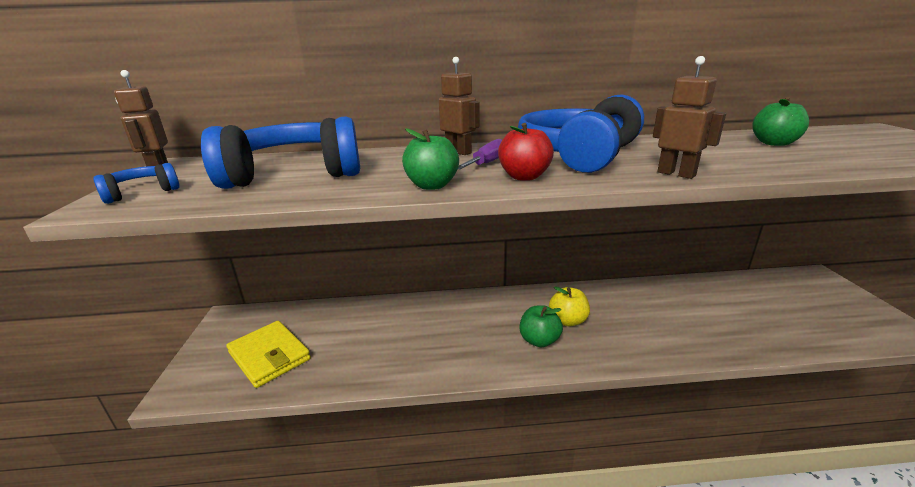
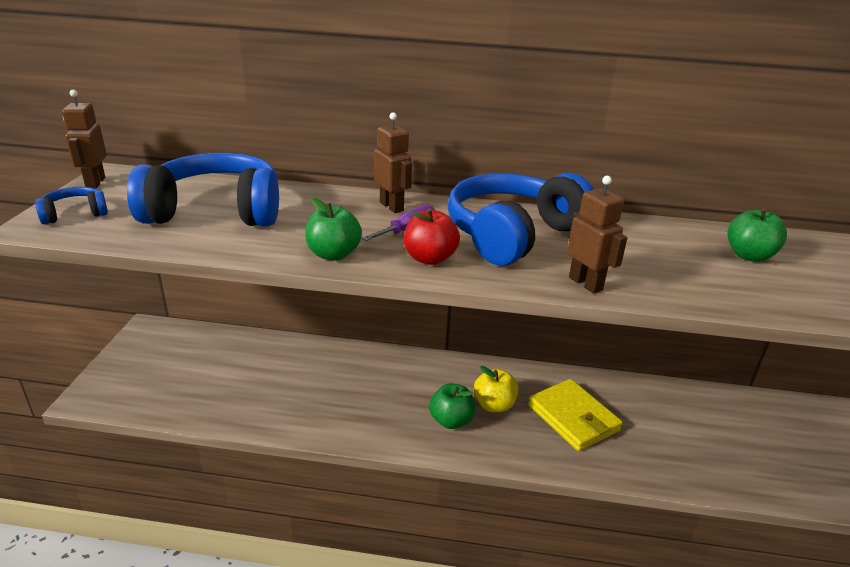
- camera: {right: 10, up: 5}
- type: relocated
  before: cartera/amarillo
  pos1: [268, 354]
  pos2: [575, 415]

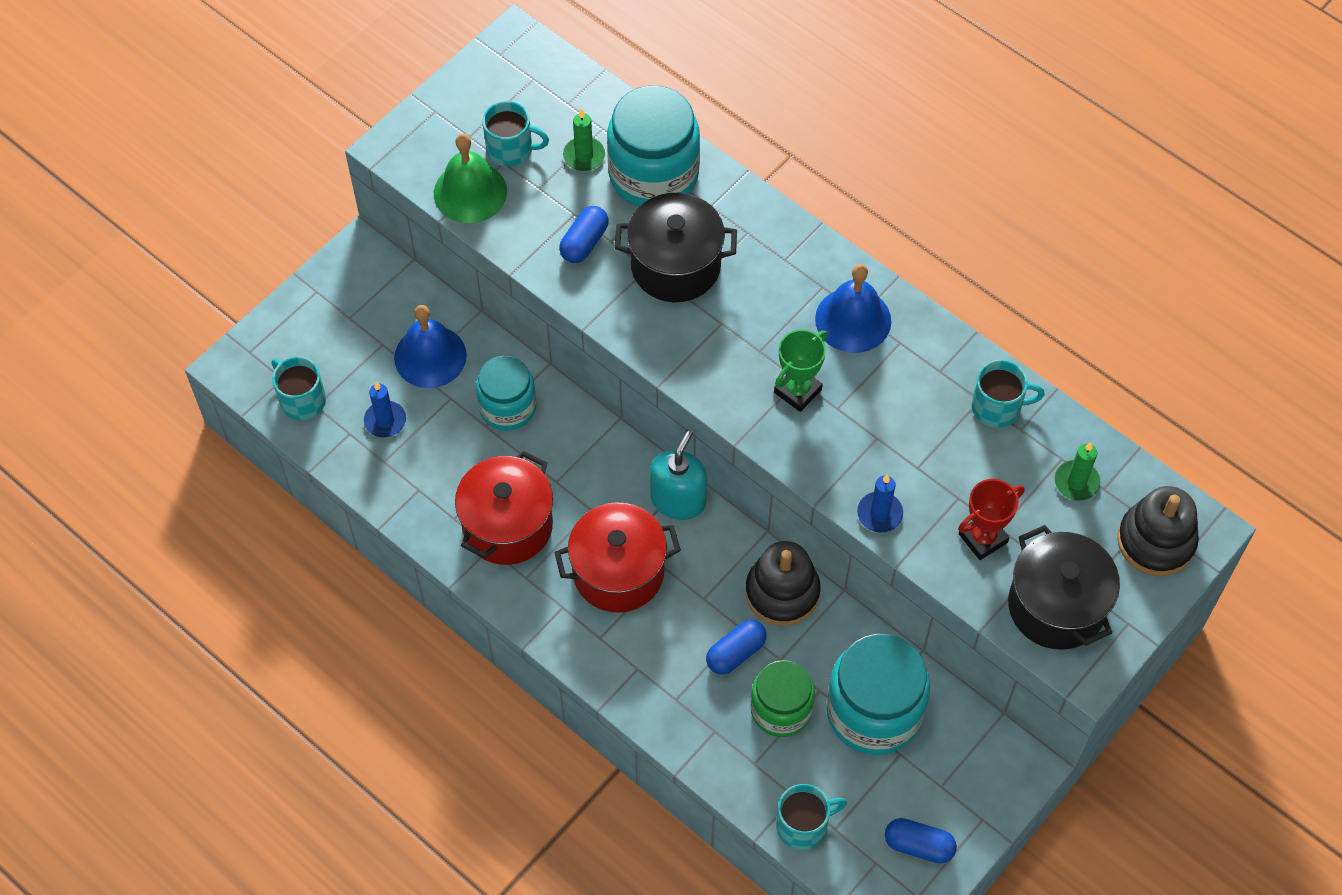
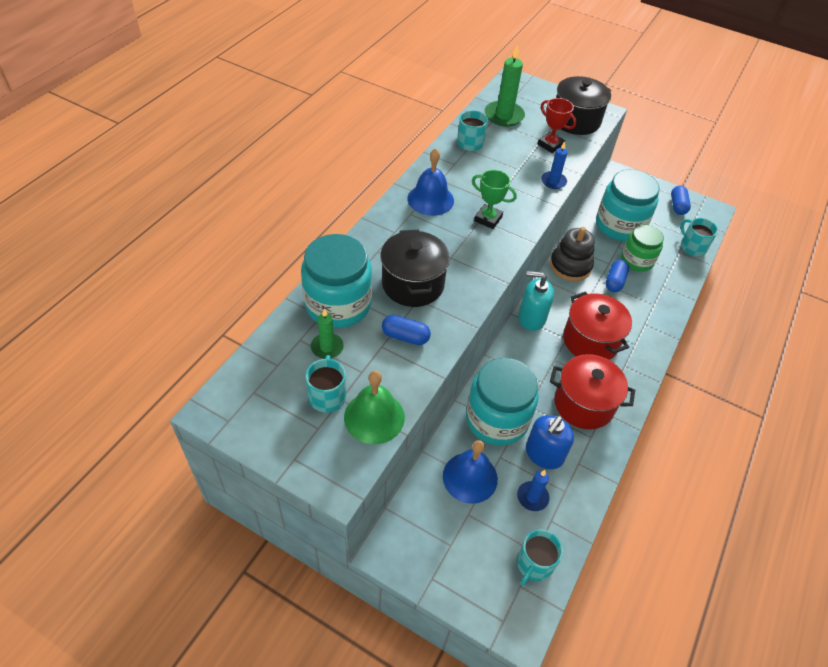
- camera: {right: -105, up: -10}
- type: size
  before: tarro/turquesa
  pos1: [506, 393]
  pos2: [502, 402]
  scale: 1.57
- type: size
  before: vela/verde
  pos1: [1077, 471]
  pos2: [505, 86]
  scale: 1.7
- type: appeared
  after: dispensador de jabón/azul
  pos2: [550, 442]
- type: spun
  before: cápsula/azul
  pos1: [736, 647]
  pos2: [617, 276]
  turn: 75
- type: missing
  before: juguete apilable/negro
  pos1: [1158, 531]

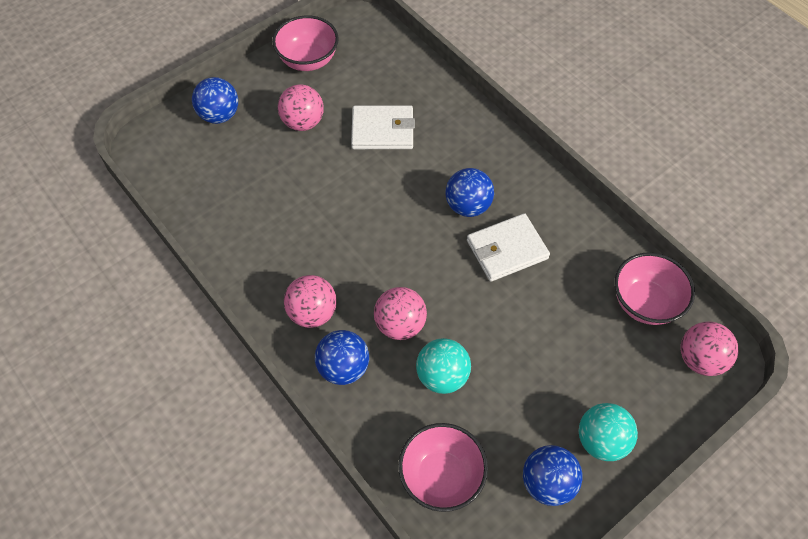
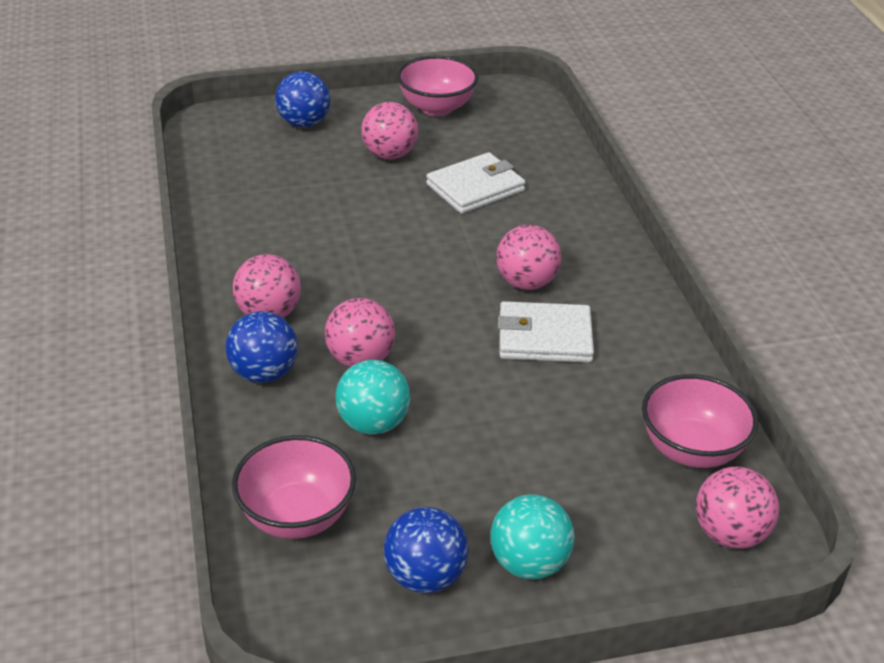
- camera: {right: 25, up: -20}
- type: spun
  before: cartera/blanco
  pos1: [383, 127]
  pos2: [476, 183]
  turn: -60
- type: colour
  before: pelota/azul
  after: pelota/rosa
  pos1: [469, 192]
  pos2: [528, 257]

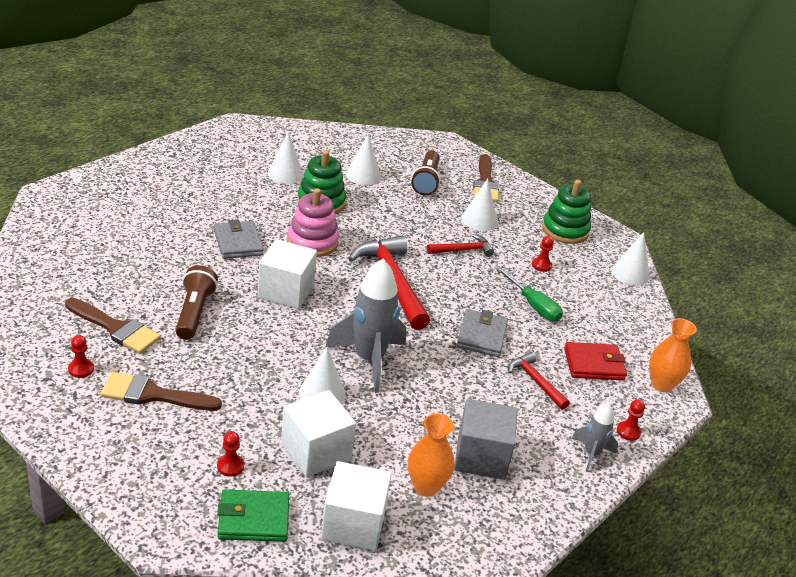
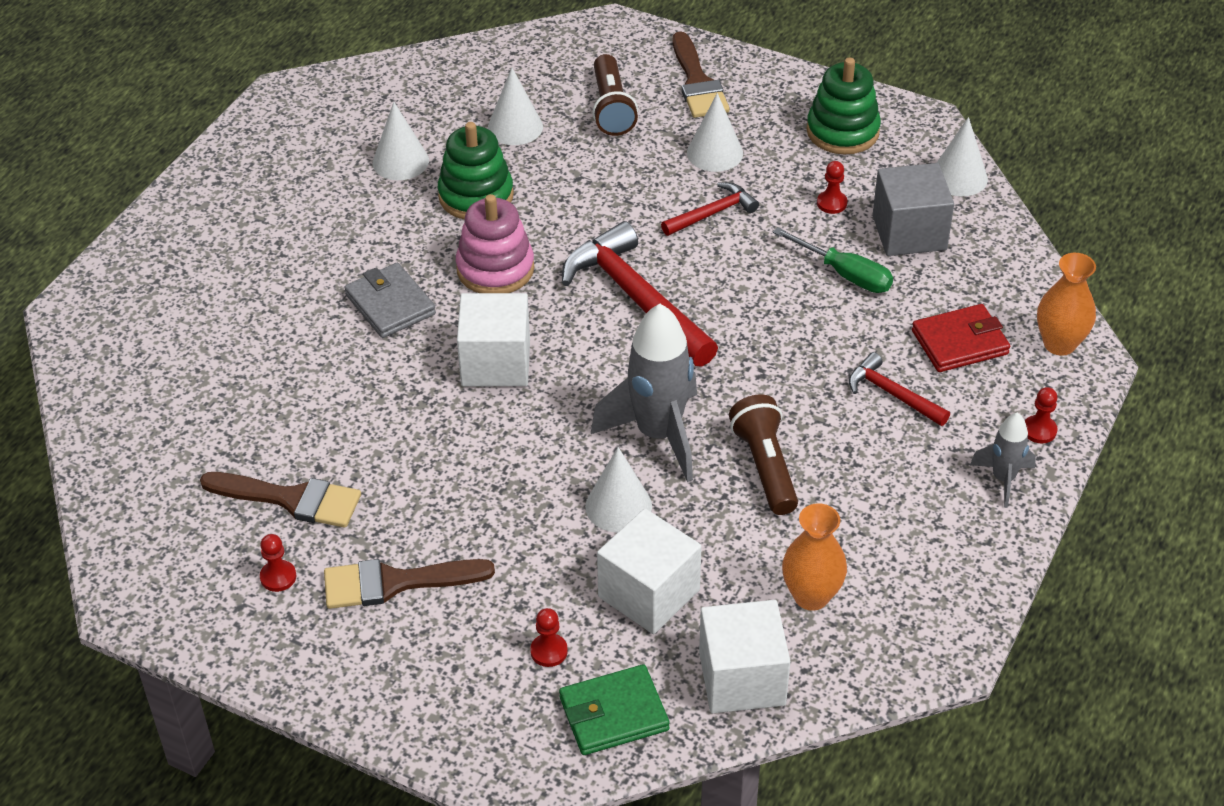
- camera: {right: -10, up: 10}
- type: relocated
  before: lámpara de mano/marrón
  pos1: [197, 302]
  pos2: [763, 454]
- type: relocated
  before: cubo/gris
  pos1: [486, 439]
  pos2: [913, 209]
- type: missing
  before: cartera/gris
  pos1: [482, 333]

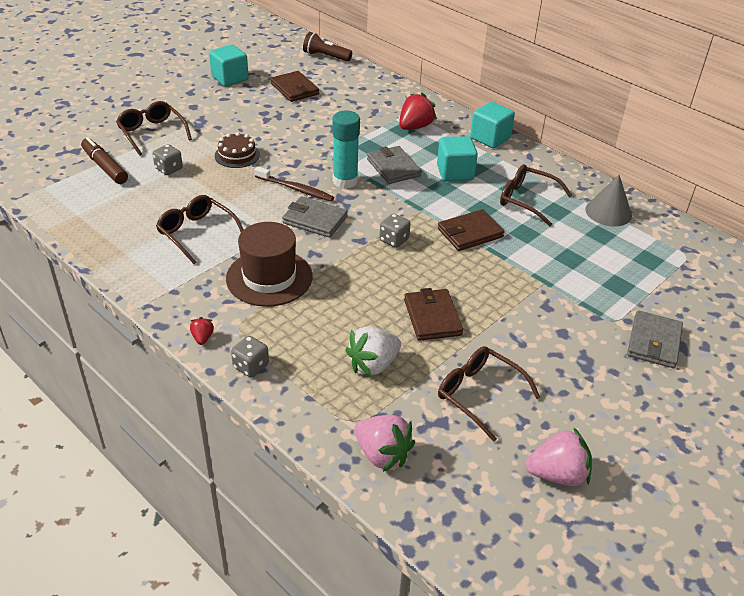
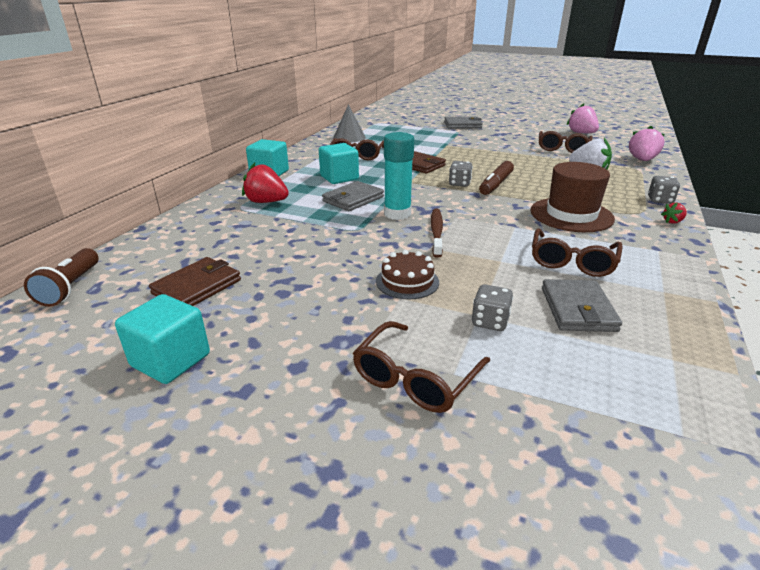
- camera: {right: -110, up: -10}
- type: relocated
  before: rotulador/marrón
  pos1: [104, 160]
  pos2: [496, 178]
- type: relocated
  before: cartera/gris
  pos1: [315, 217]
  pos2: [582, 305]
- type: missing
  before: cartera/marrón
  pos1: [433, 314]

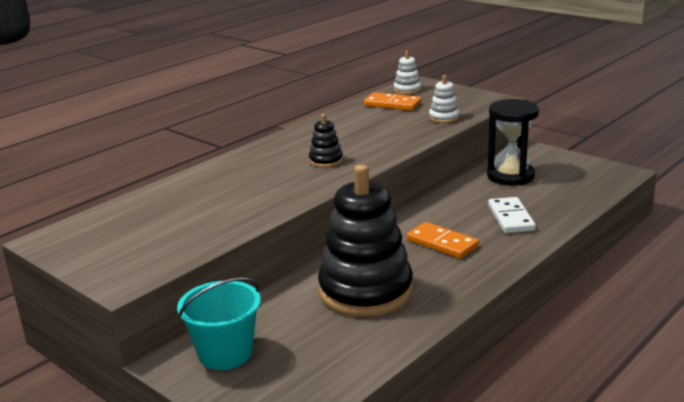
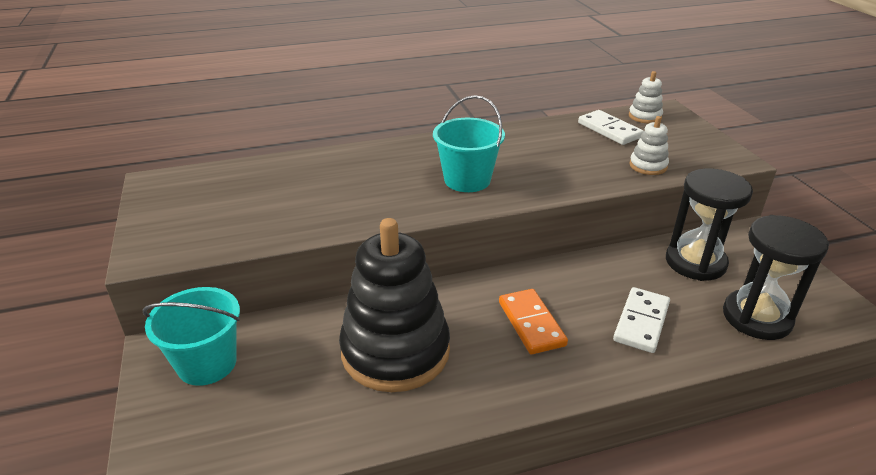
- camera: {right: 30, up: 10}
- type: exchanged
  before: juguete apilable/negro
  after: balde/turquesa
  pos1: [326, 141]
  pos2: [469, 143]
- type: colour
  before: ficha de dominó/naranja
  after: ficha de dominó/blanco
  pos1: [392, 101]
  pos2: [611, 127]
- type: appeared
  after: reloj de arena/negro
  pos2: [776, 277]

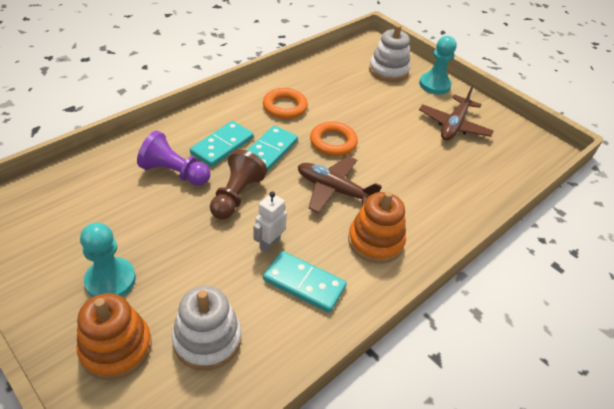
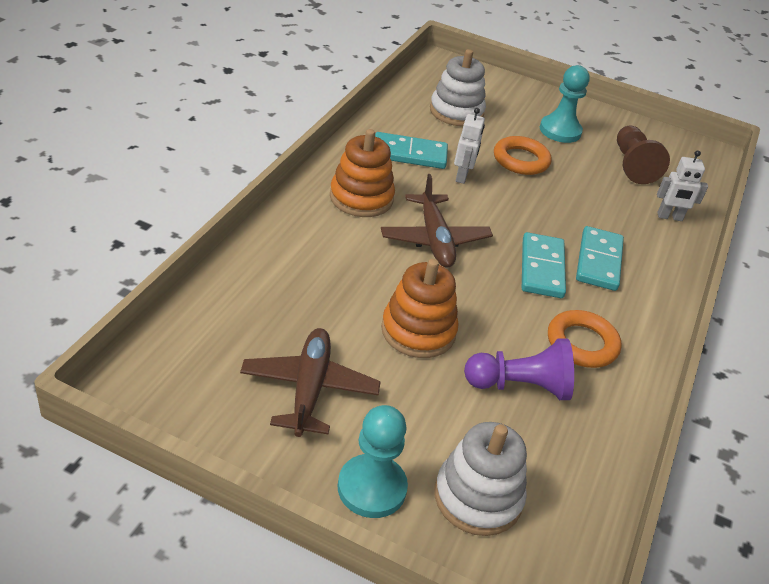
- camera: {right: 155, up: -5}
- type: spun
  before: avión/marrón
  pos1: [340, 184]
  pos2: [437, 221]
  turn: 75
- type: relocated
  before: juguete apilable/naranja
  pos1: [114, 336]
  pos2: [420, 308]
- type: relocated
  before: peón/morado
  pos1: [173, 158]
  pos2: [519, 369]
- type: relocated
  before: anillo/naranja
  pos1: [334, 138]
  pos2: [523, 155]
- type: relocated
  before: peón/marrón
  pos1: [238, 184]
  pos2: [643, 155]
- type: appeared
  after: robot/blanco
  pos2: [682, 185]

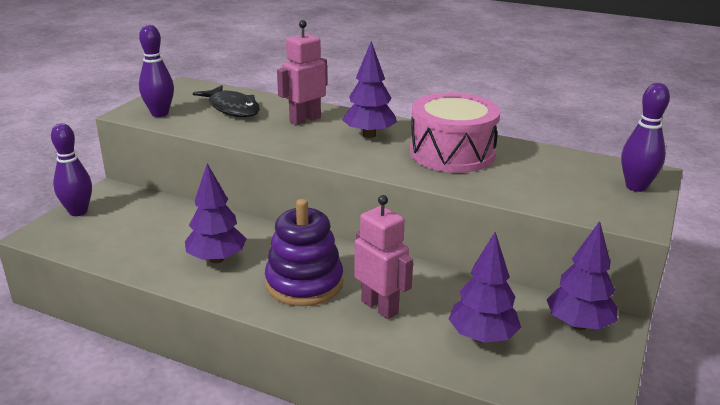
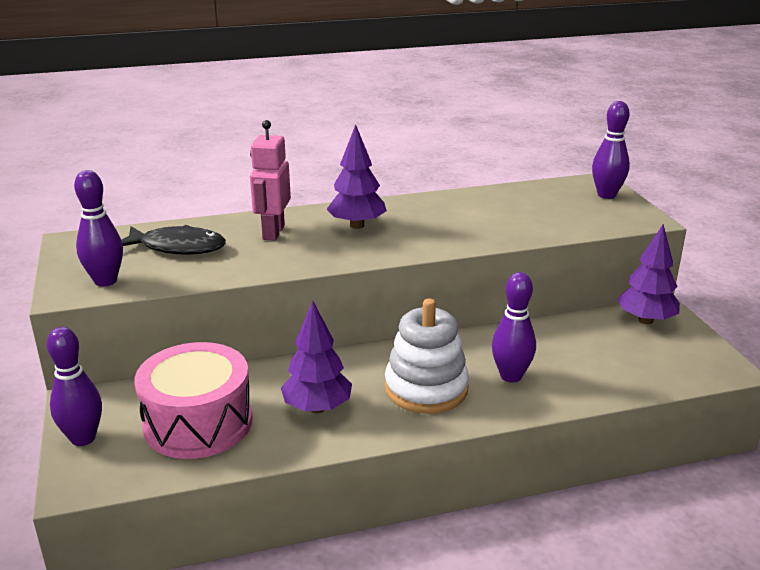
- camera: {right: -40, up: 0}
- type: relocated
  before: tambor/rosa
  pos1: [455, 132]
  pos2: [194, 400]
- type: colour
  before: juguete apilable/morado
  after: juguete apilable/blanco
  pos1: [304, 252]
  pos2: [427, 356]
- type: exchanged
  before: robot/rosa
  after: bolo/morado
  pos1: [383, 257]
  pos2: [514, 327]
- type: missing
  before: árbol/morado
  pos1: [485, 287]

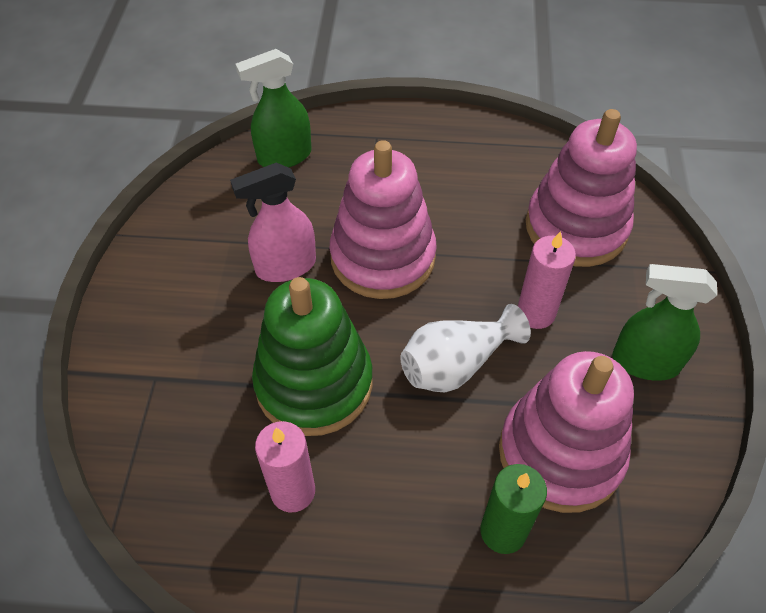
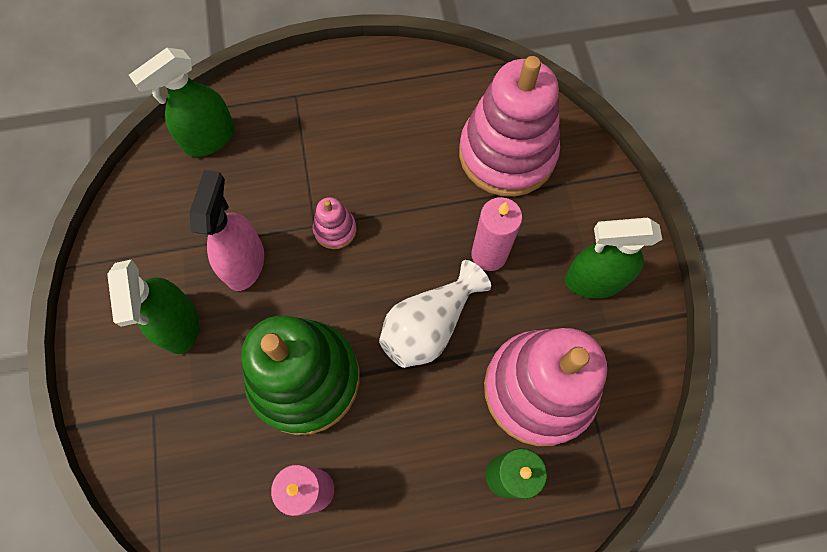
- camera: {right: -15, up: 15}
- type: appeared
  after: pulverizador/verde
  pos2: [153, 306]
- type: spun
  before: pulverizador/rosa
  pos1: [273, 222]
  pos2: [226, 230]
  turn: 135
- type: size
  before: juguete apilable/rosa
  pos1: [383, 219]
  pos2: [335, 223]
  scale: 0.42

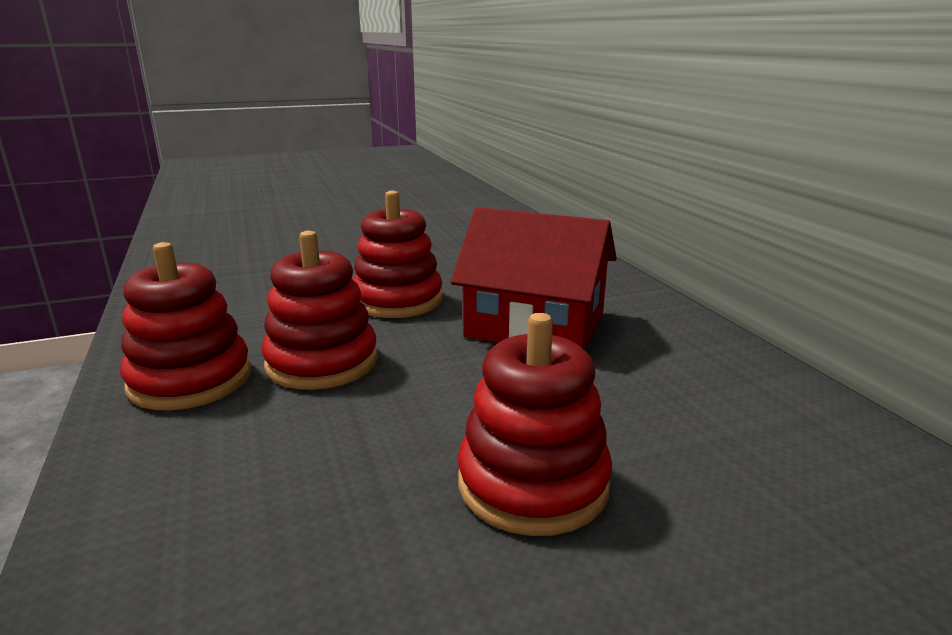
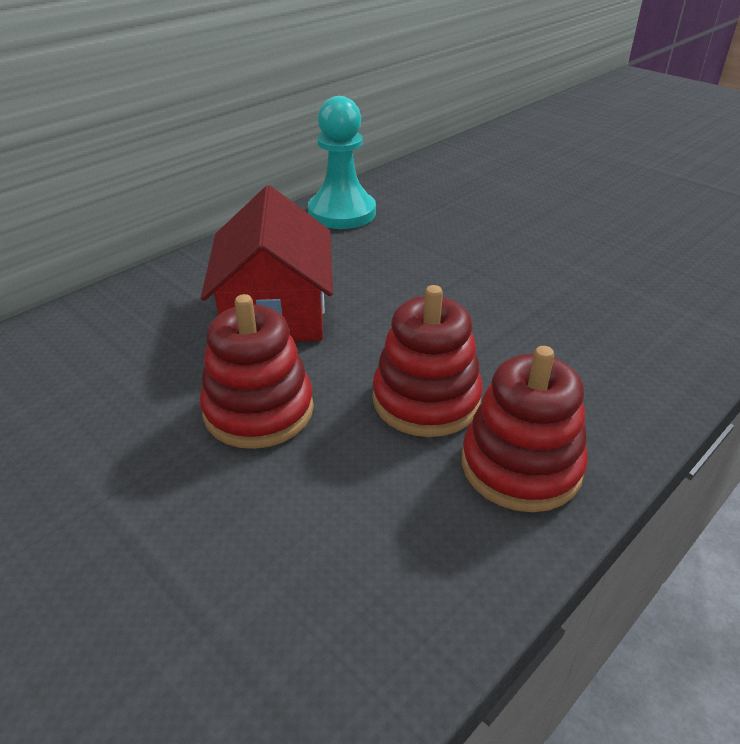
- camera: {right: -115, up: 15}
- type: appeared
  after: peón/turquesa
  pos2: [342, 162]
- type: missing
  before: juguete apilable/rojo
  pos1: [535, 424]

